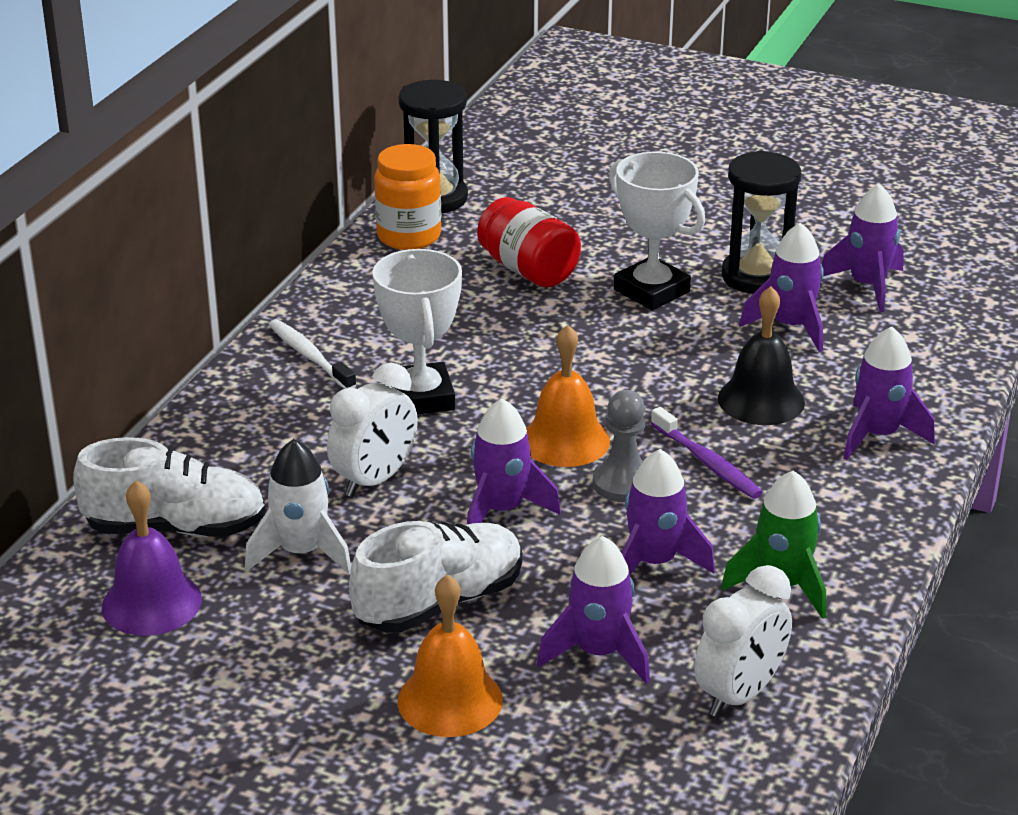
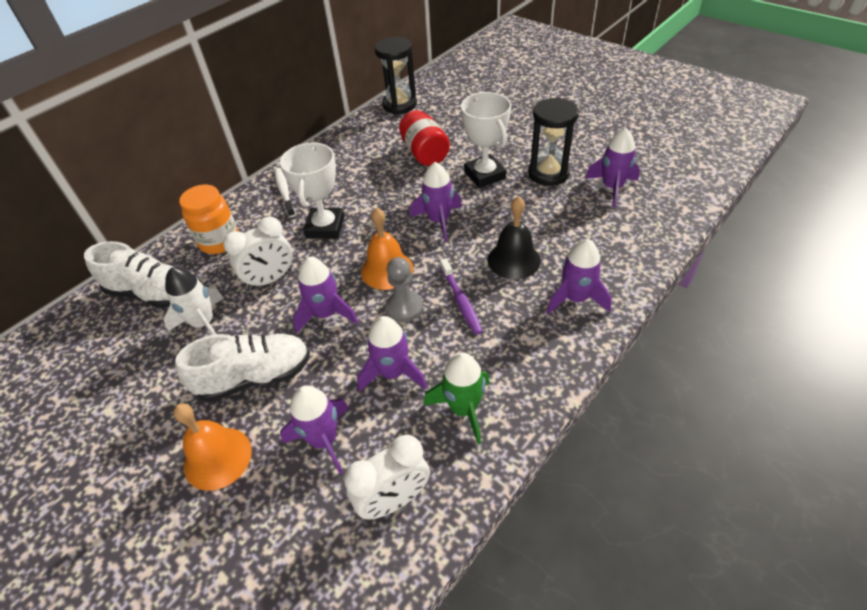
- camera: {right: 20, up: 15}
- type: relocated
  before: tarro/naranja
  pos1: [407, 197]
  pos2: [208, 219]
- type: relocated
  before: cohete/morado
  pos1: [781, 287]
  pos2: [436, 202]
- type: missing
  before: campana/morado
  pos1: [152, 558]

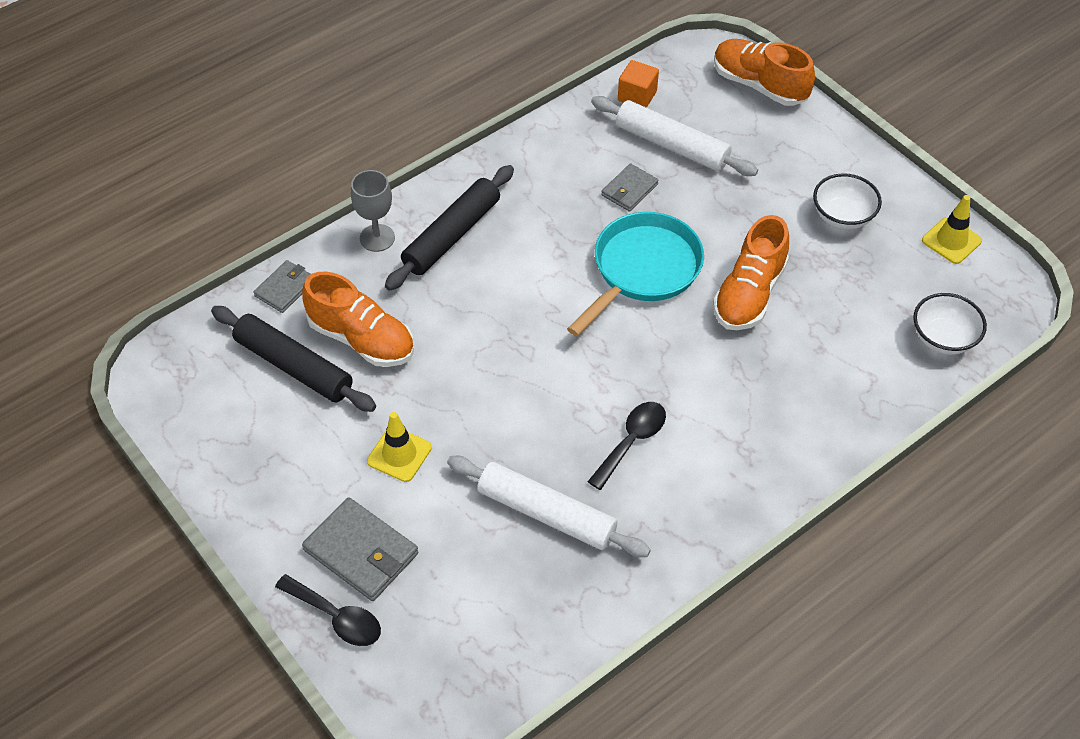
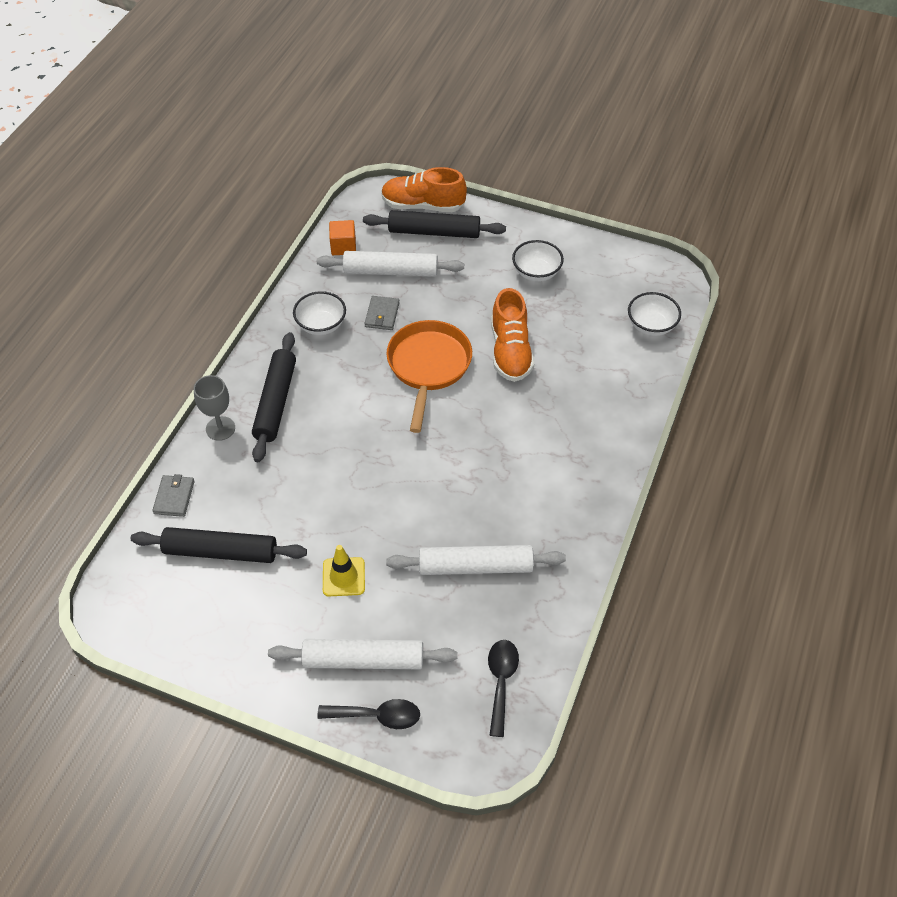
- camera: {right: -30, up: 0}
- type: exchanged
  before: cartera/gris
  after: rodillo/blanco
  pos1: [360, 549]
  pos2: [363, 654]
- type: appeared
  after: cuenco/blanco
  pos2: [319, 313]
- type: appeared
  after: rodillo/negro
  pos2: [434, 224]
- type: colour
  before: sartén/turquesa
  after: sartén/naranja
  pos1: [635, 274]
  pos2: [429, 376]
- type: relocated
  before: cuchara/negro
  pos1: [627, 446]
  pos2: [503, 688]
- type: missing
  before: zapato/naranja
  pos1: [358, 319]
- type: missing
  before: cono de tráfico/amarillo
  pos1: [952, 229]

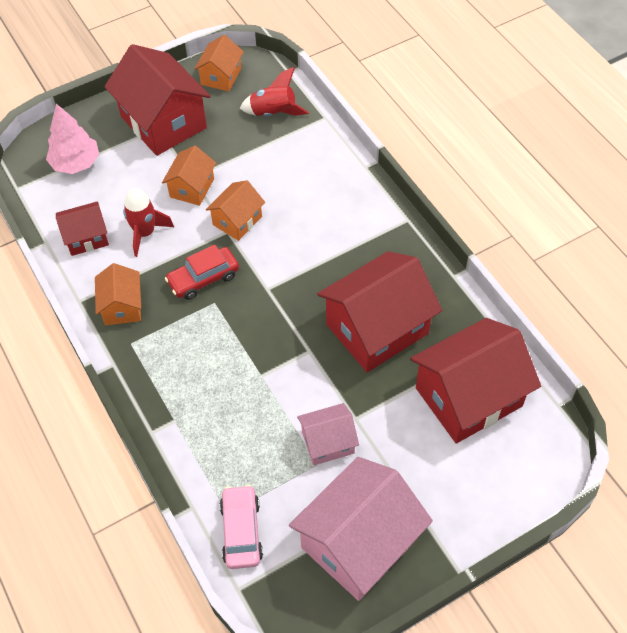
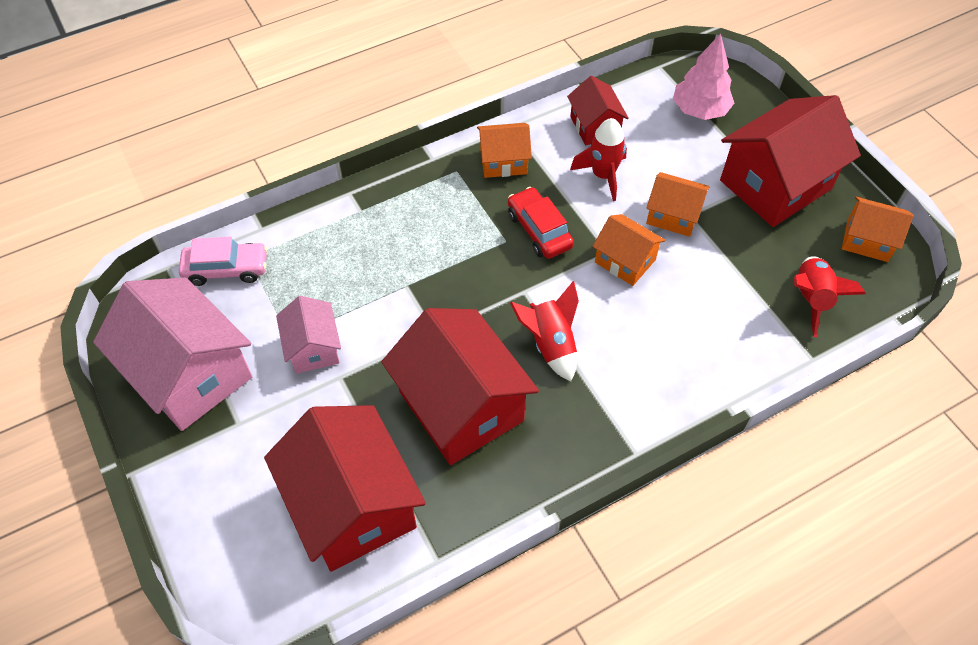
- camera: {right: 90, up: 0}
- type: appeared
  after: cohete/rojo
  pos2: [544, 331]

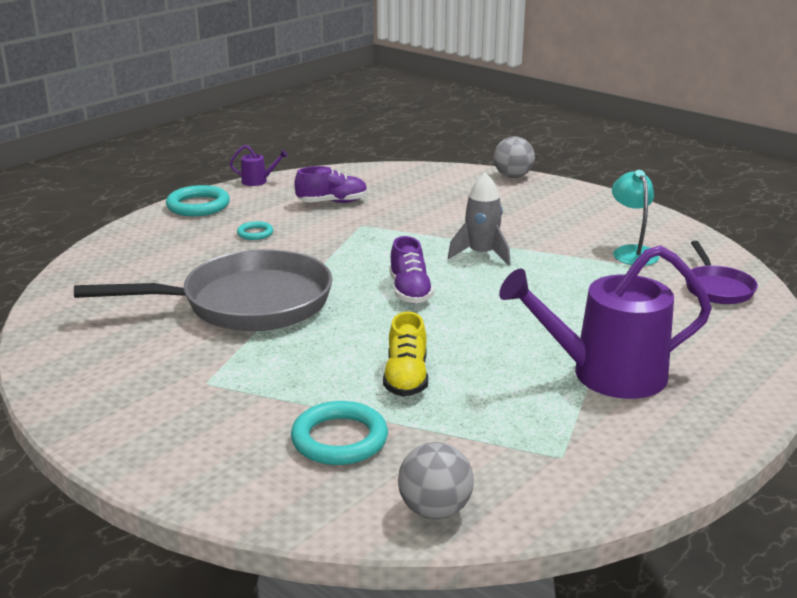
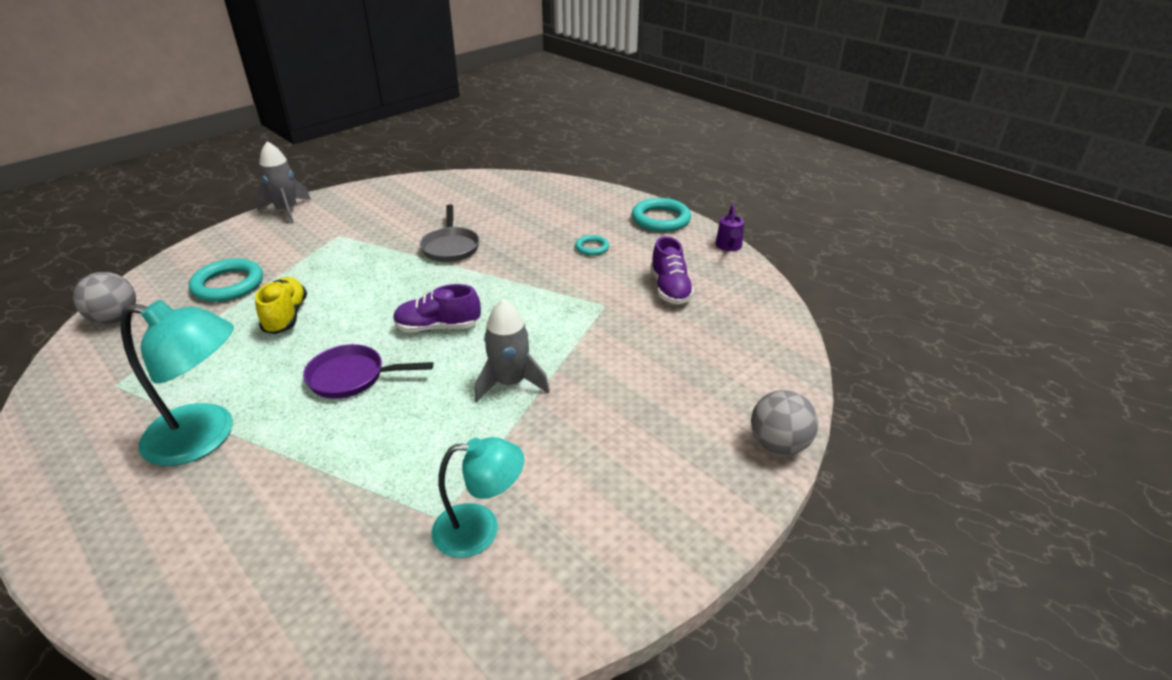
- camera: {right: 95, up: 10}
- type: exchanged
  before: regadera/morado
  after: lámpara/turquesa
  pos1: [605, 322]
  pos2: [177, 383]
- type: appeared
  after: cohete/gris
  pos2: [283, 182]
- type: spun
  before: zapato/amarillo
  pos1: [405, 353]
  pos2: [281, 305]
  turn: 75
- type: relocated
  before: sartén/morado
  pos1: [721, 272]
  pos2: [368, 371]
- type: size
  before: sartén/gris
  pos1: [203, 290]
  pos2: [450, 233]
  scale: 0.49

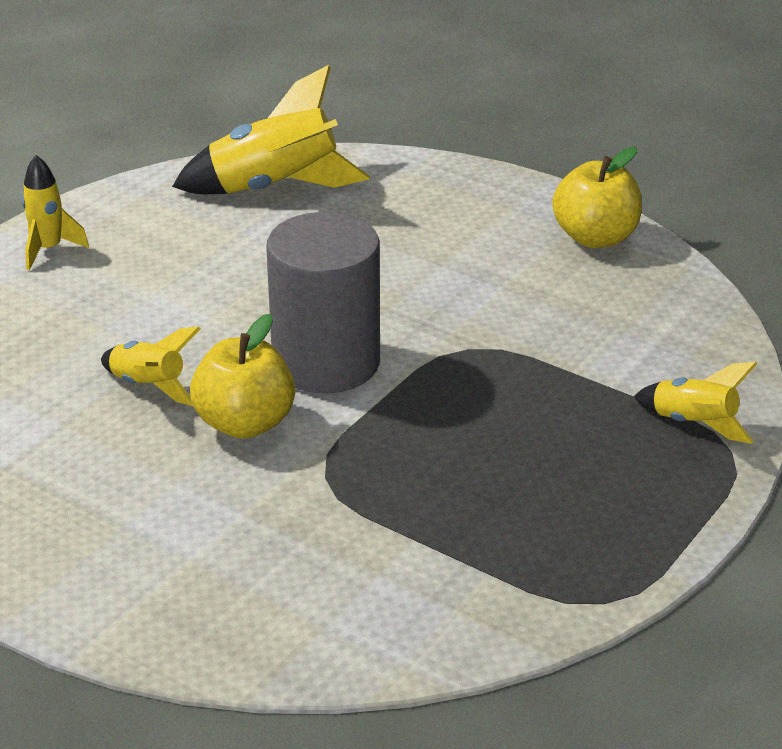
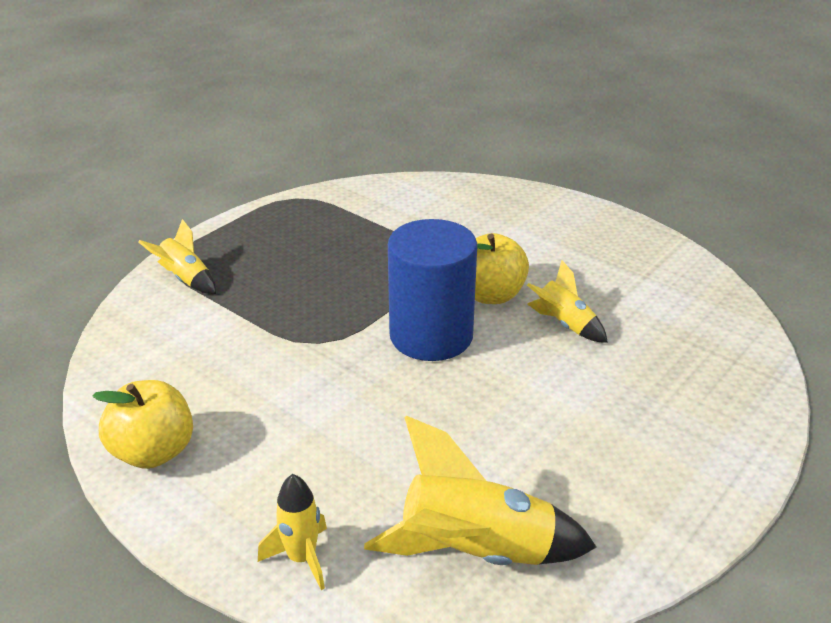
- camera: {right: -175, up: 0}
- type: relocated
  before: cohete/amarillo
  pos1: [55, 212]
  pos2: [292, 532]
- type: colour
  before: cilindro/gris
  after: cilindro/azul
  pos1: [323, 302]
  pos2: [432, 290]

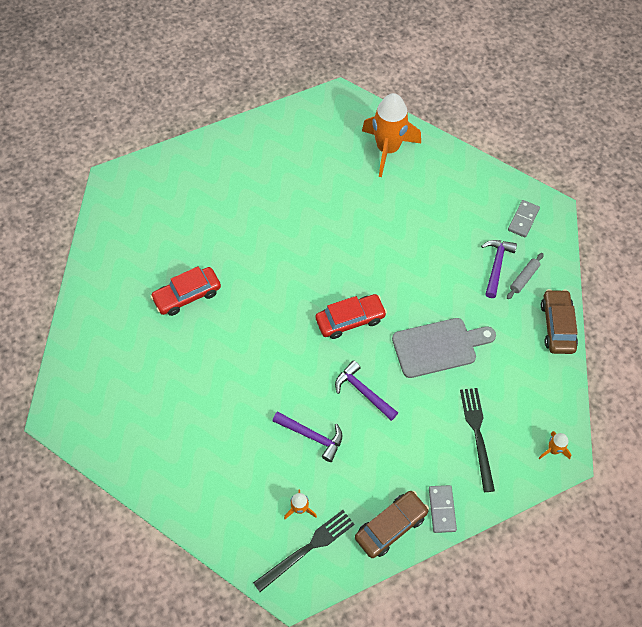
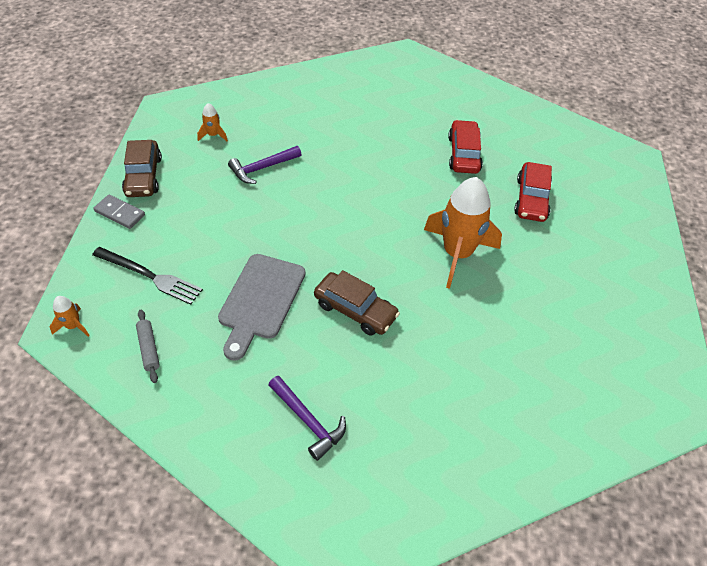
- camera: {right: 120, up: -10}
- type: relocated
  before: rodillo/gris
  pos1: [525, 276]
  pos2: [148, 346]
- type: relocated
  before: coche/marrón
  pos1: [559, 321]
  pos2: [357, 303]
- type: relocated
  before: cohete/naranja
  pos1: [391, 135]
  pos2: [463, 233]
- type: relocated
  before: coche/rojo
  pos1: [351, 316]
  pos2: [533, 192]
- type: missing
  before: tenedor/negro
  pos1: [304, 551]
- type: missing
  before: martillo/morado
  pos1: [366, 390]
- type: missing
  before: ficha de dominó/gris
  pos1: [524, 218]

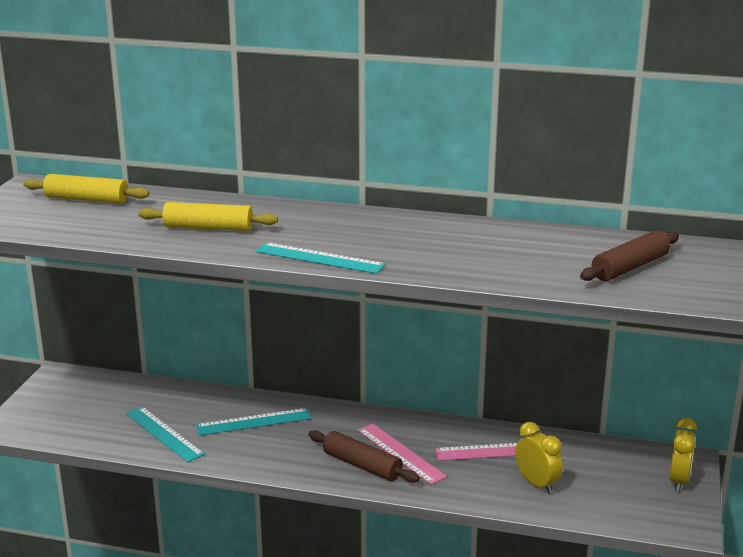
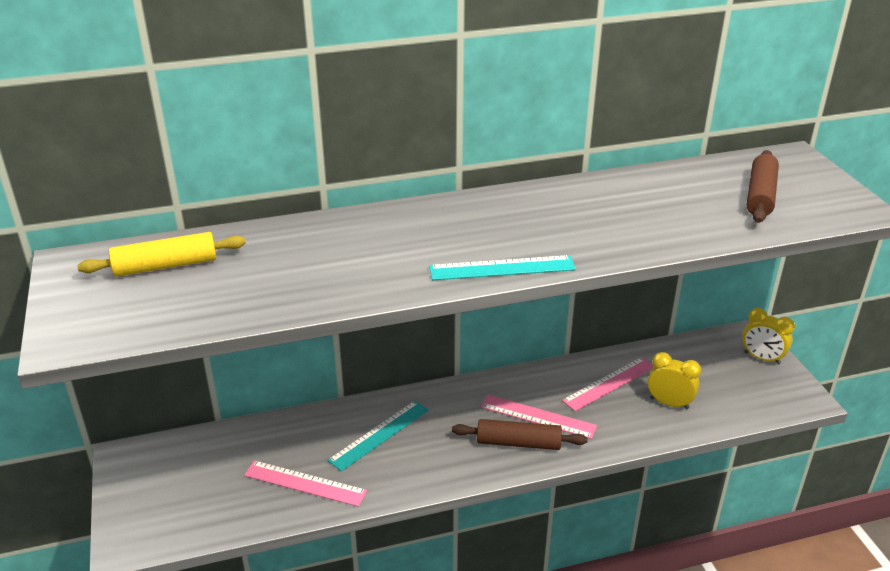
- camera: {right: -30, up: 10}
- type: colour
  before: regla/turquesa
  after: regla/rosa
  pos1: [165, 434]
  pos2: [305, 483]
- type: spun
  before: despertador/amarillo
  pos1: [683, 455]
  pos2: [768, 336]
  turn: 135
- type: missing
  before: rodillo/amarillo
  pos1: [208, 216]

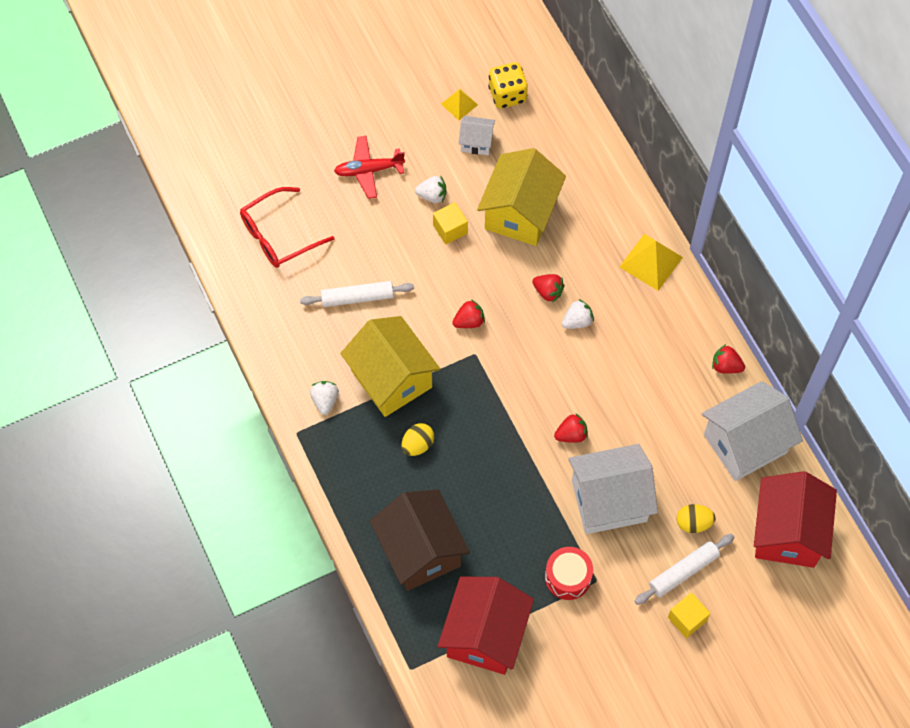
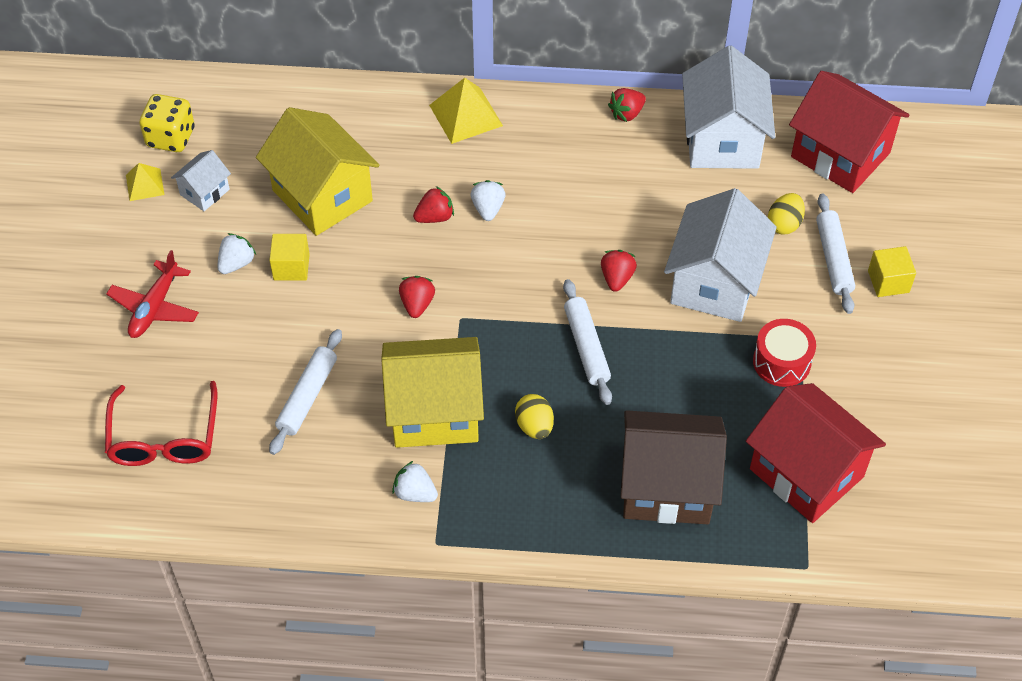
- camera: {right: -60, up: -10}
- type: appeared
  after: rodillo/blanco
  pos2: [587, 342]

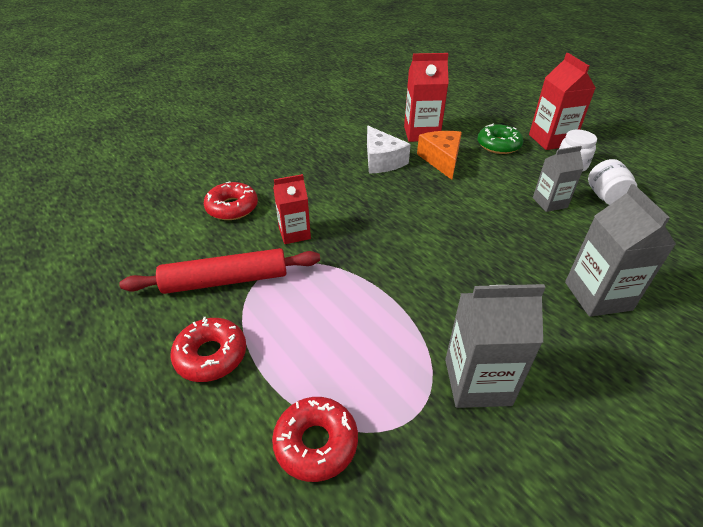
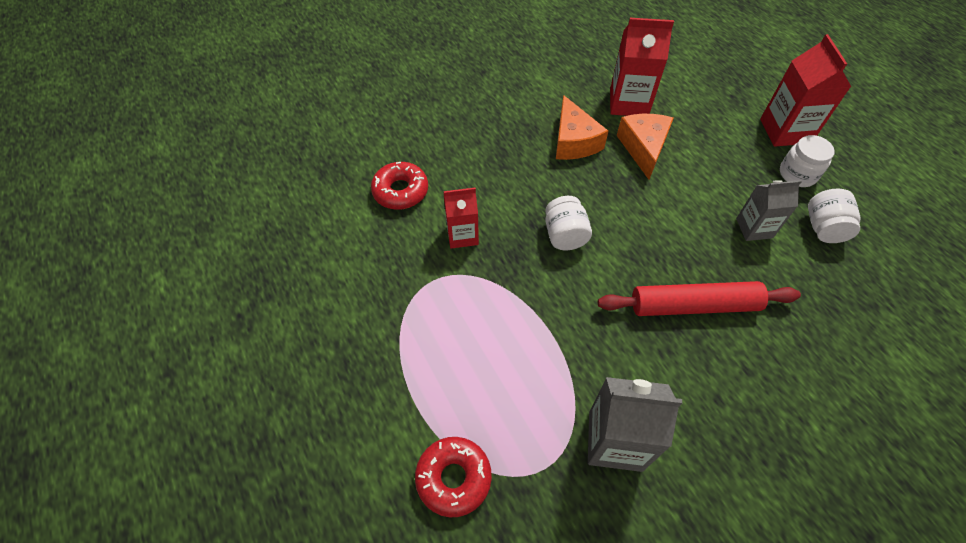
- camera: {right: 10, up: 15}
- type: appeared
  after: tarro/blanco
  pos2: [568, 223]
- type: colour
  before: queso/blanco
  after: queso/naranja
  pos1: [389, 150]
  pos2: [582, 127]
- type: relocated
  before: rodillo/rojo
  pos1: [219, 271]
  pos2: [699, 298]
- type: missing
  before: rosquilla/rojo
  pos1: [208, 349]
- type: missing
  before: rosquilla/verde
  pos1: [500, 139]
- type: missing
  before: cartón de leche/gris
  pos1: [620, 250]

